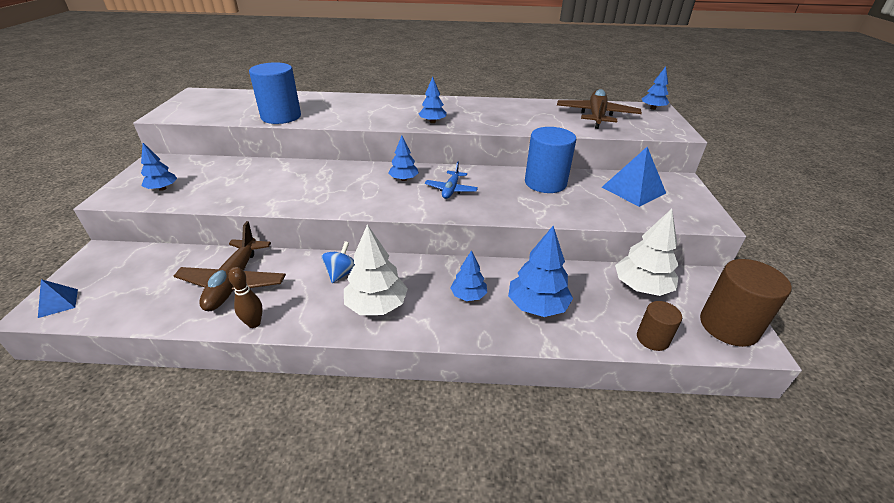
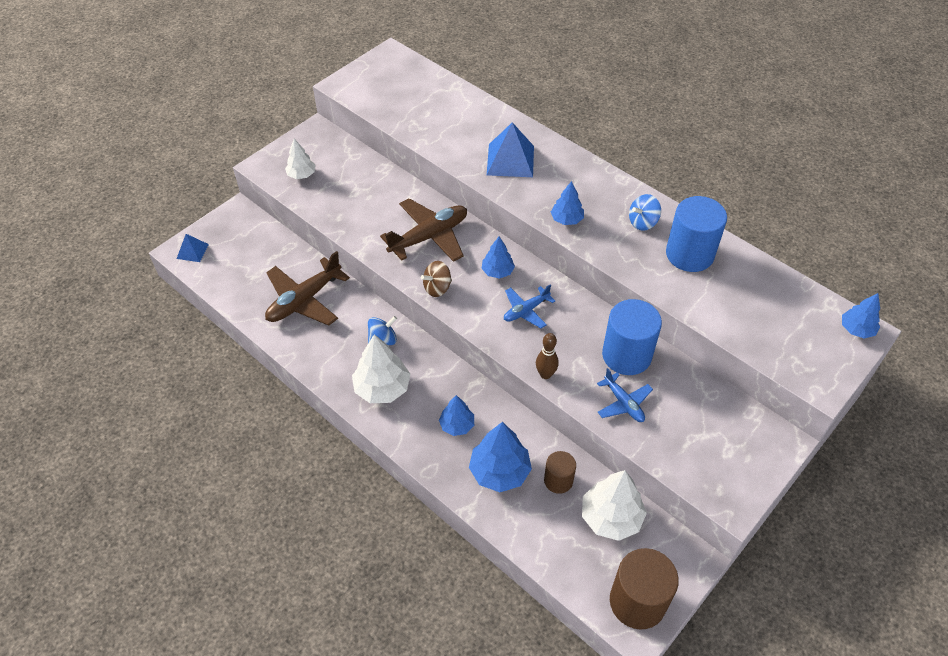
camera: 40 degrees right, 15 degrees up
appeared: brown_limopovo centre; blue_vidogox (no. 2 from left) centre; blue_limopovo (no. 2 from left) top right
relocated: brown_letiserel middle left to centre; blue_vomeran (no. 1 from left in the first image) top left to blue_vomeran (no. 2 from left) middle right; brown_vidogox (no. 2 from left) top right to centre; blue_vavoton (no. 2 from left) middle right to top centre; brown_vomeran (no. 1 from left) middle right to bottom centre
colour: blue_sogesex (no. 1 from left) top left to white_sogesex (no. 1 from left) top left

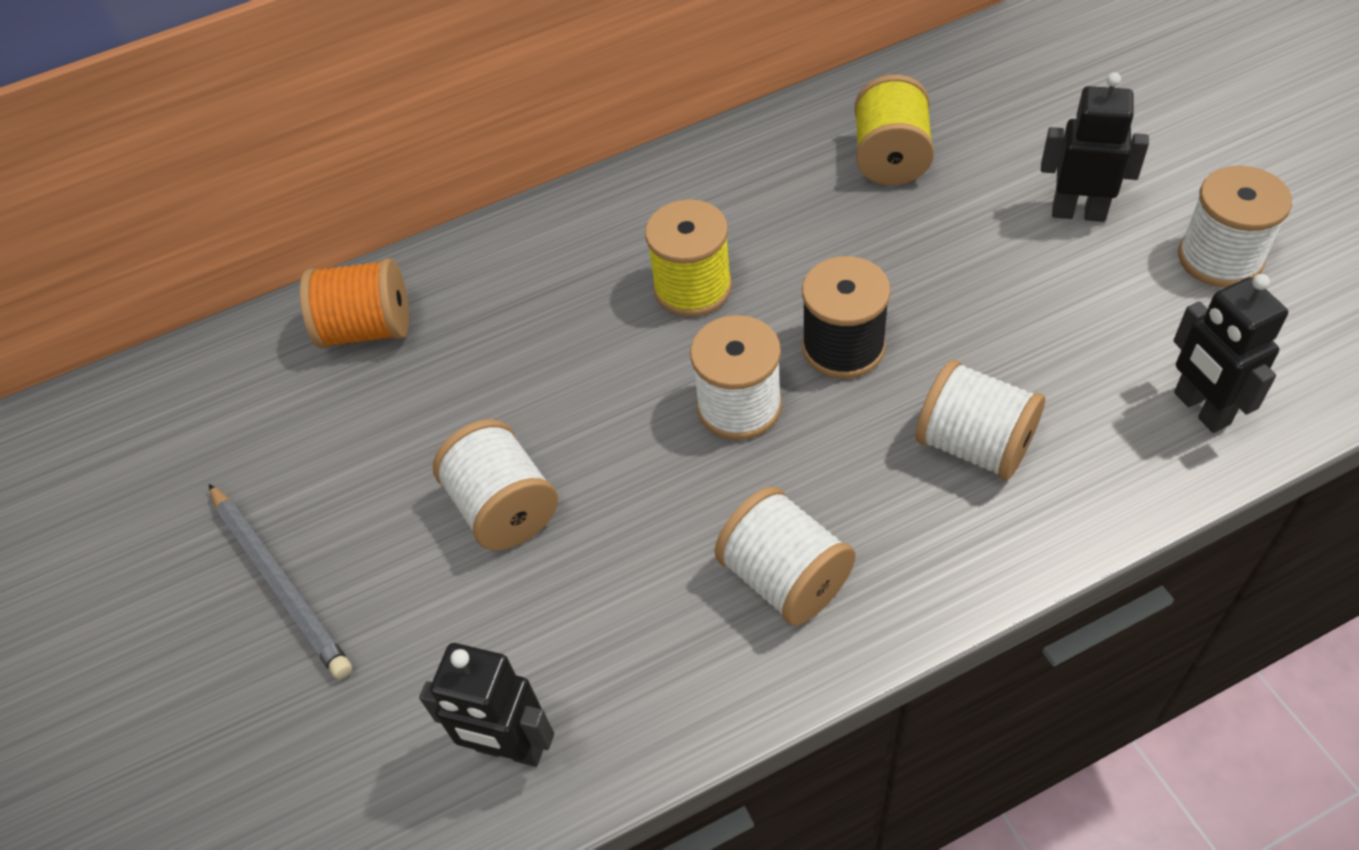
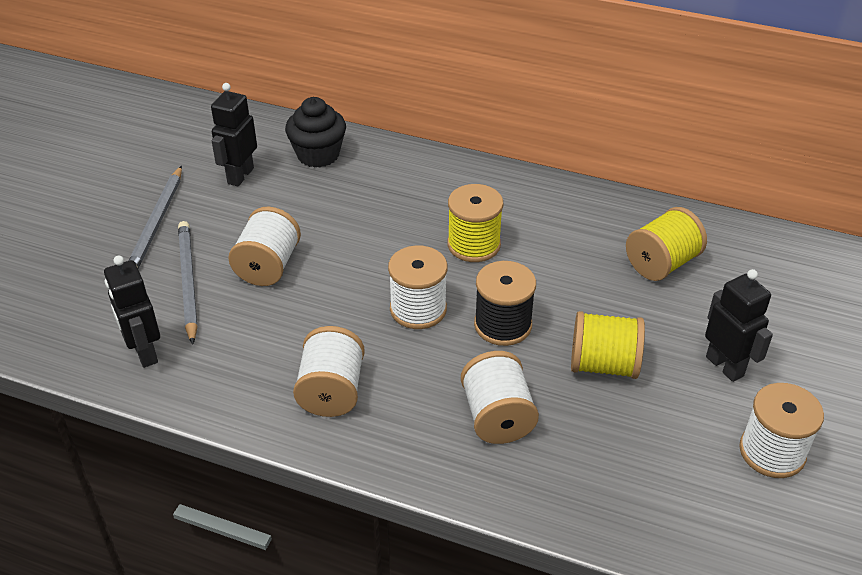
camera: 40 degrees right, 10 degrees down
appeared: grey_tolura (no. 2 from left) middle left; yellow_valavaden (no. 2 from left) middle right
relocated: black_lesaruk (no. 3 from left in the first image) middle right to black_lesaruk (no. 2 from left) top left
exchanged: orange_valavaden middle left to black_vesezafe top centre

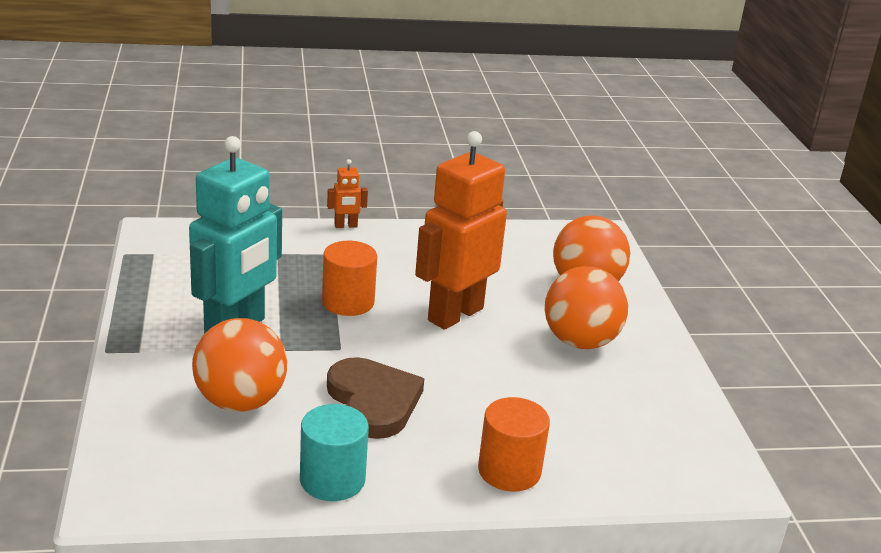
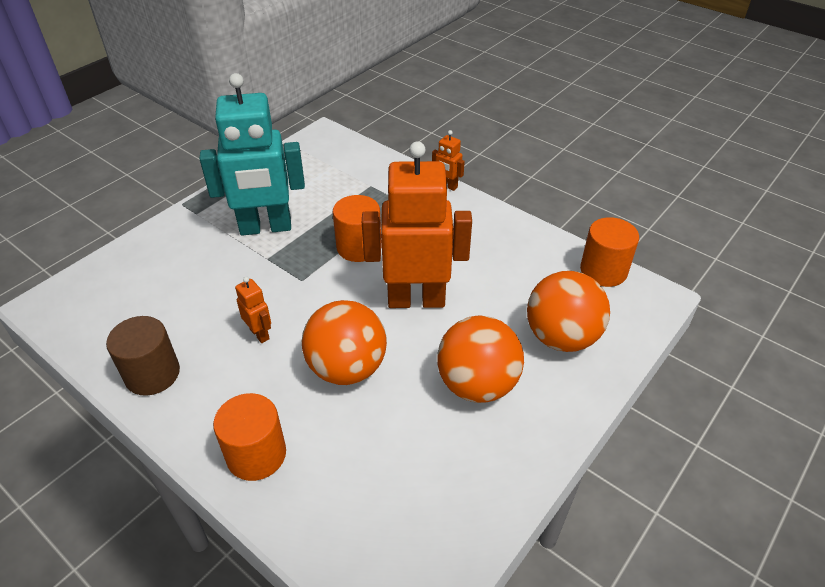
camera: 50 degrees right, 15 degrees up
appeared: orange_vomeran (no. 3 from left) middle right
relocated: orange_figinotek (no. 1 from left) middle left to centre
exchanged: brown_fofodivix bottom centre to orange_lesaruk (no. 1 from left) middle left
colour: turquoise_vomeran bottom centre to brown_vomeran middle left

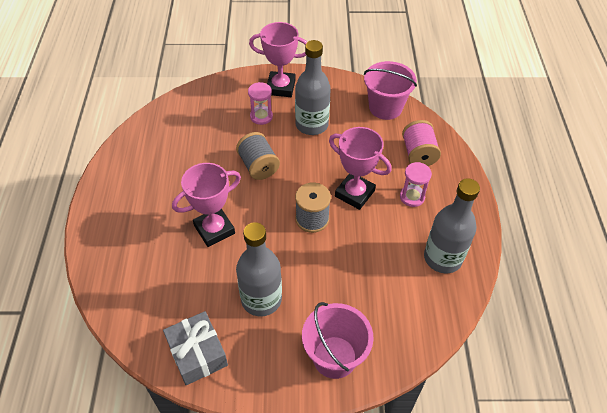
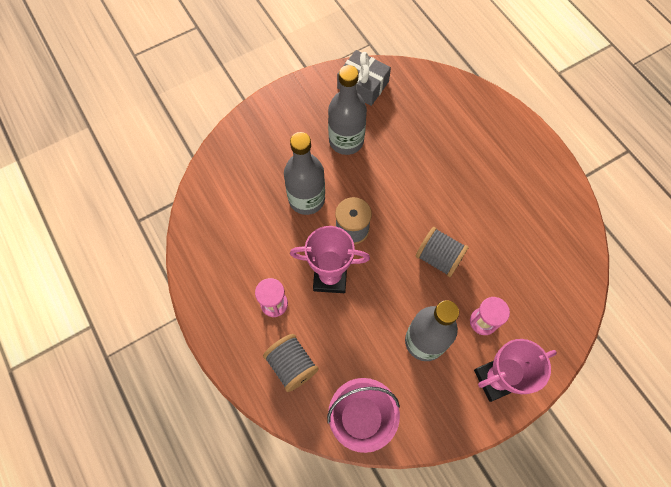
camera: 150 degrees right, 15 degrees up
missing: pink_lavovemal (no. 1 from left) centre; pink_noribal (no. 1 from left) bottom centre
relocated: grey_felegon (no. 3 from left in the first image) middle right to grey_felegon (no. 1 from left) centre
colour: pink_valavaden middle right to grey_valavaden (no. 1 from left) bottom centre

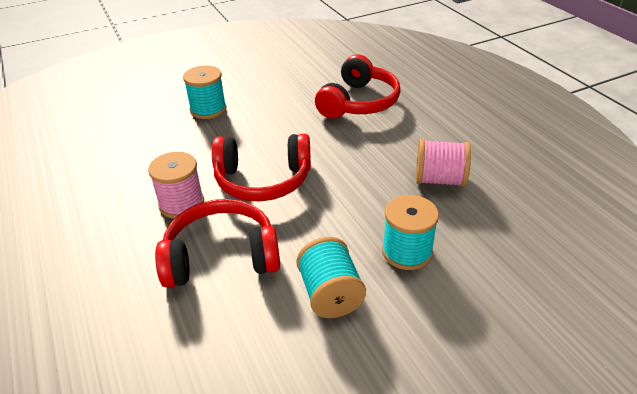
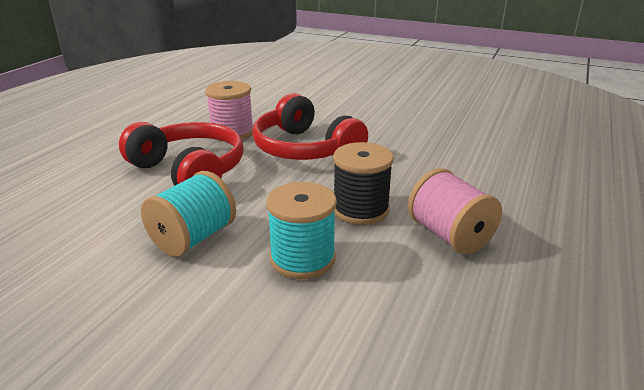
camera: 50 degrees right, 10 degrees down
missing: turquoise_valavaden (no. 1 from left) top left; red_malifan (no. 3 from left) top centre
appeared: black_valavaden centre

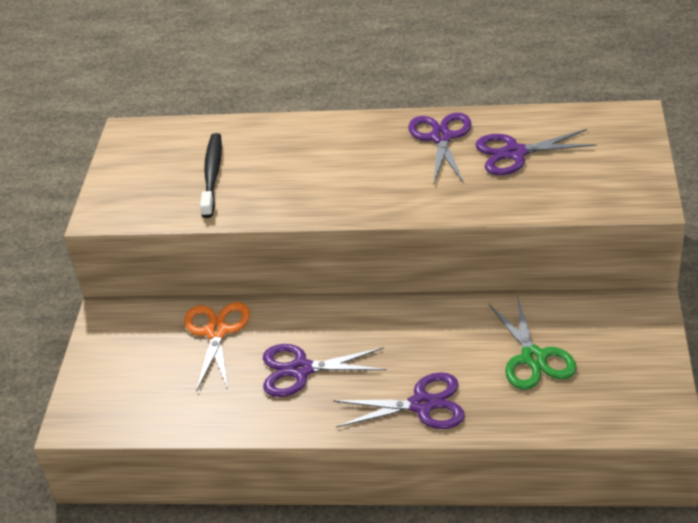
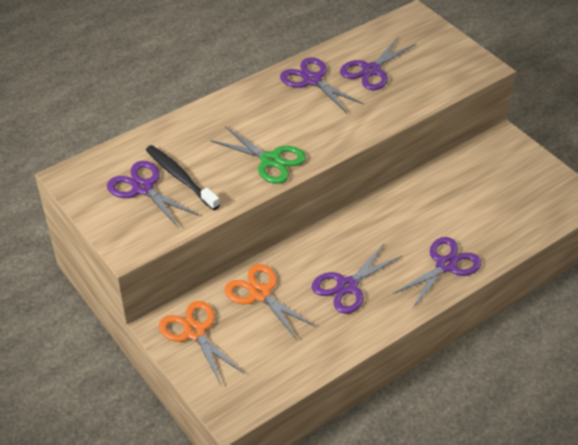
camera: 45 degrees left, 5 degrees up
appeared: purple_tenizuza (no. 1 from left) middle left; orange_tenizuza (no. 1 from left) bottom centre
relocated: green_tenizuza middle right to centre

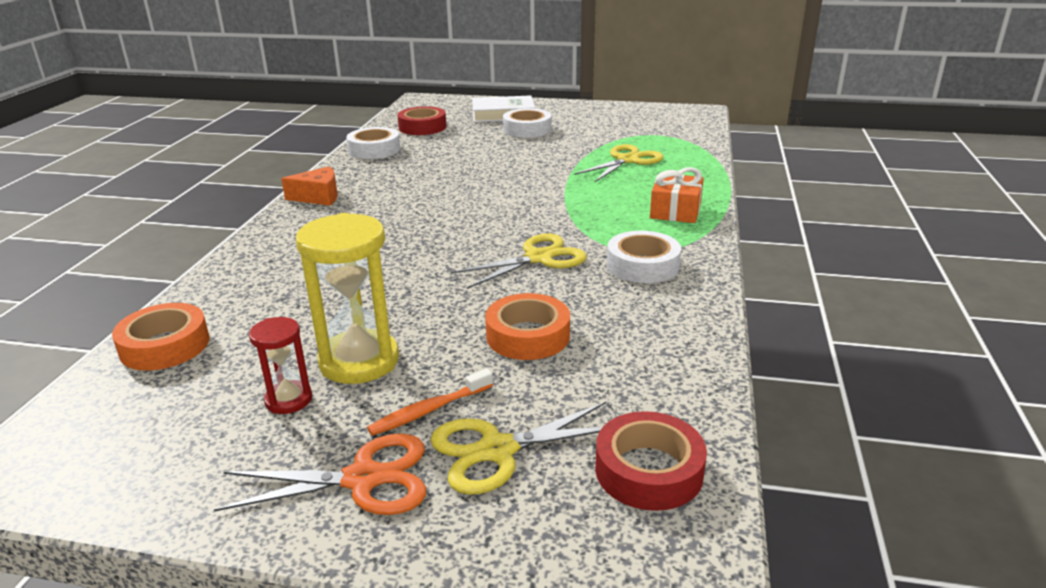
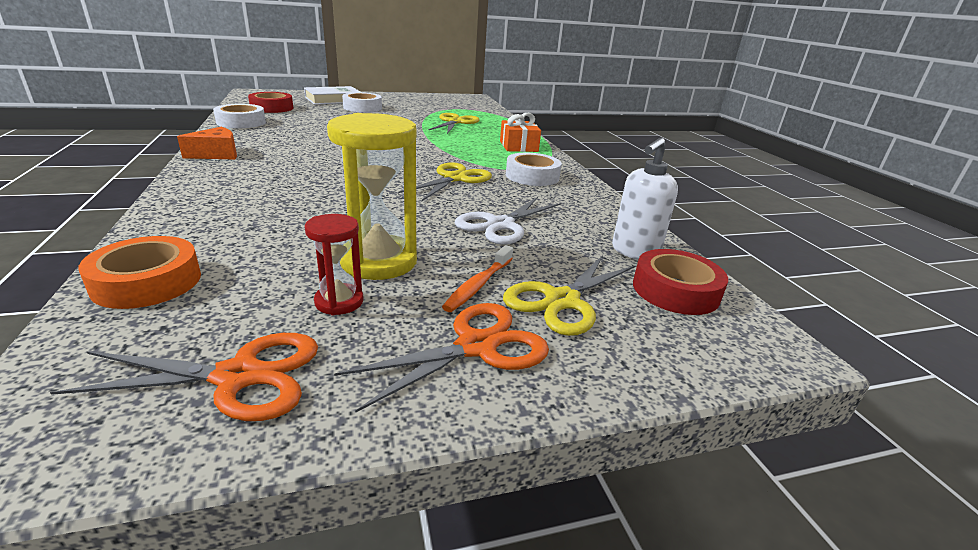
camera: 30 degrees left, 0 degrees up
appeared: orange_tenizuza (no. 1 from left) bottom left; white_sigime centre
exchanged: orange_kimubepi (no. 2 from left) centre to white_tenizuza centre

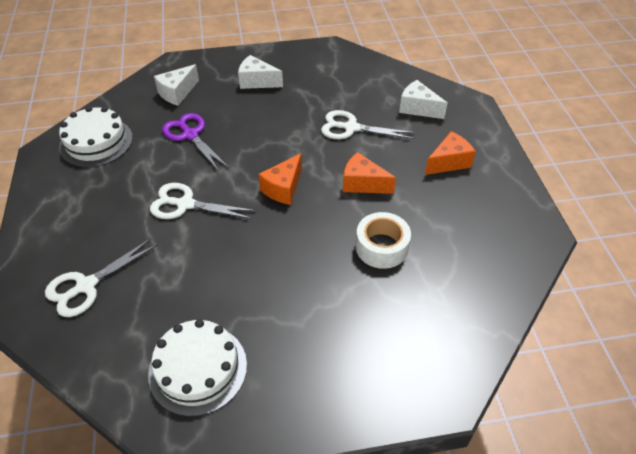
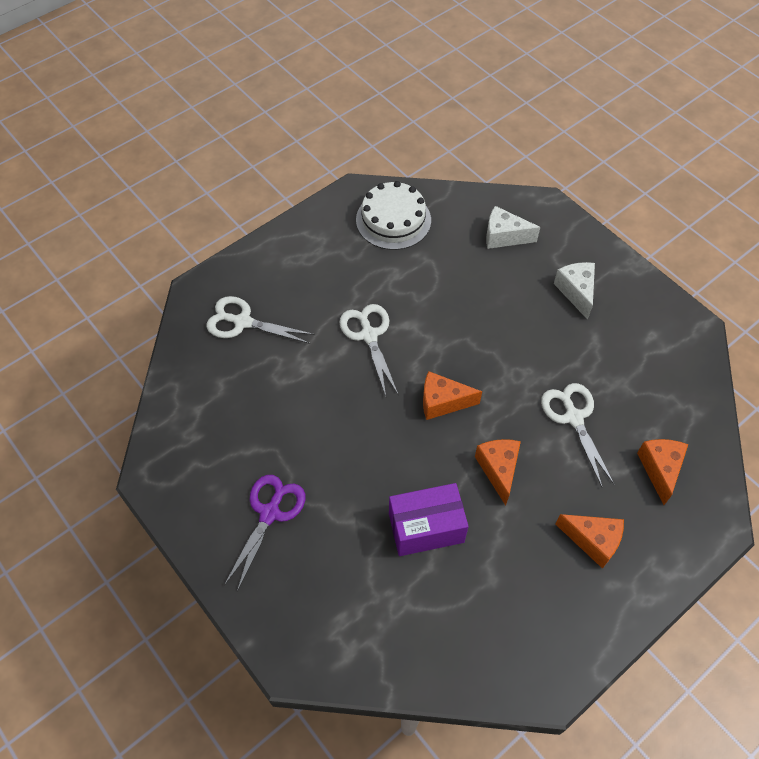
camera: 60 degrees right, 10 degrees up
missing: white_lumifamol (no. 2 from left) bottom left
relocated: purple_tenizuza top left to bottom centre
exchanged: white_kimubepi centre to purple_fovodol bottom centre
colour: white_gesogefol (no. 3 from left) top centre to orange_gesogefol (no. 4 from left) middle right

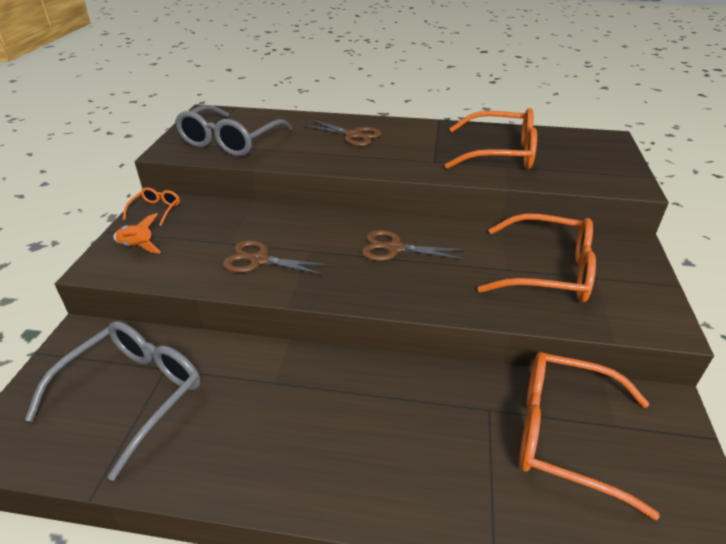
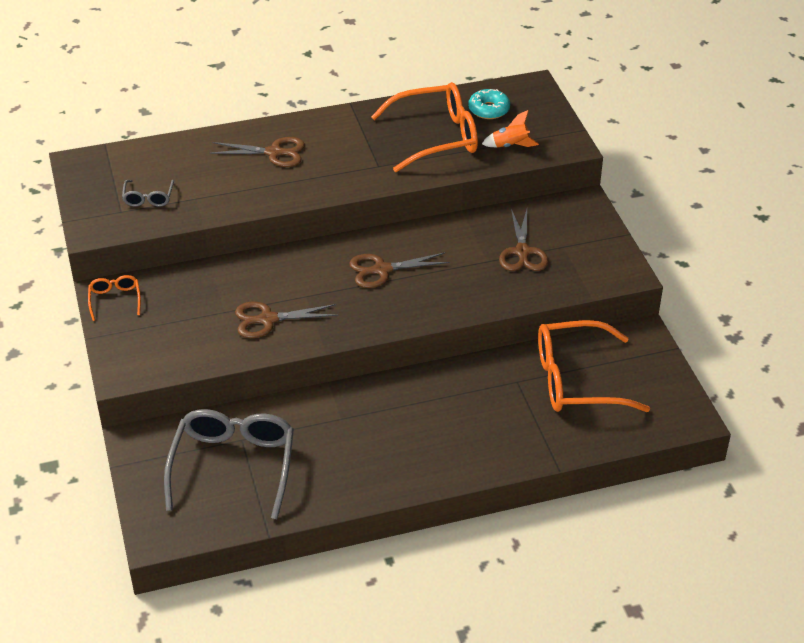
camera: 25 degrees left, 5 degrees up
appeared: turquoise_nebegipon top centre
relocated: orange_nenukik middle left to top centre
exchanged: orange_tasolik (no. 3 from left) middle right to brown_tenizuza (no. 4 from left) centre
size: grey_tasolik (no. 2 from left in the first image) top left = top left x0.46

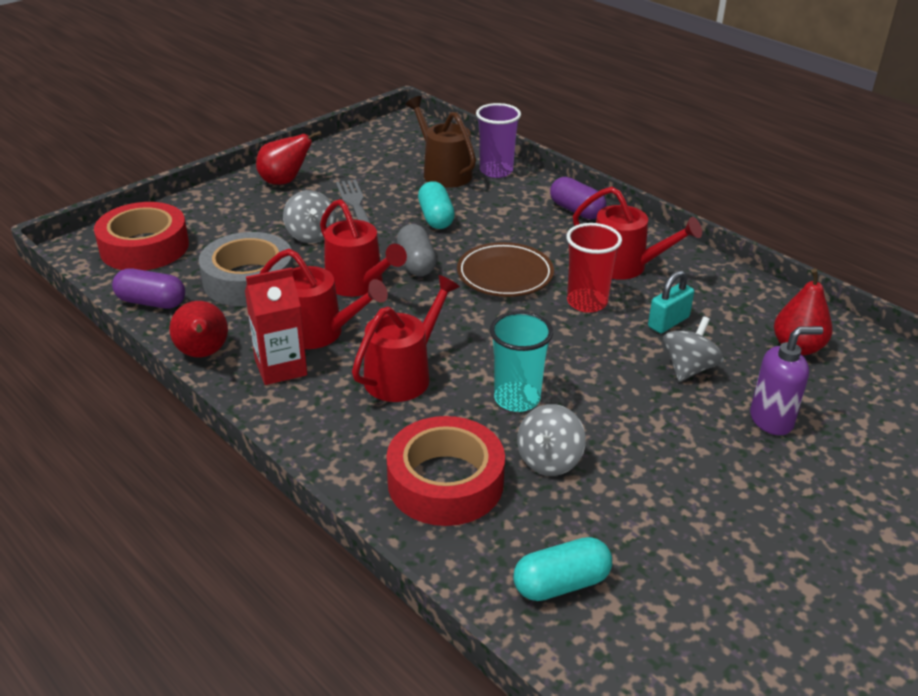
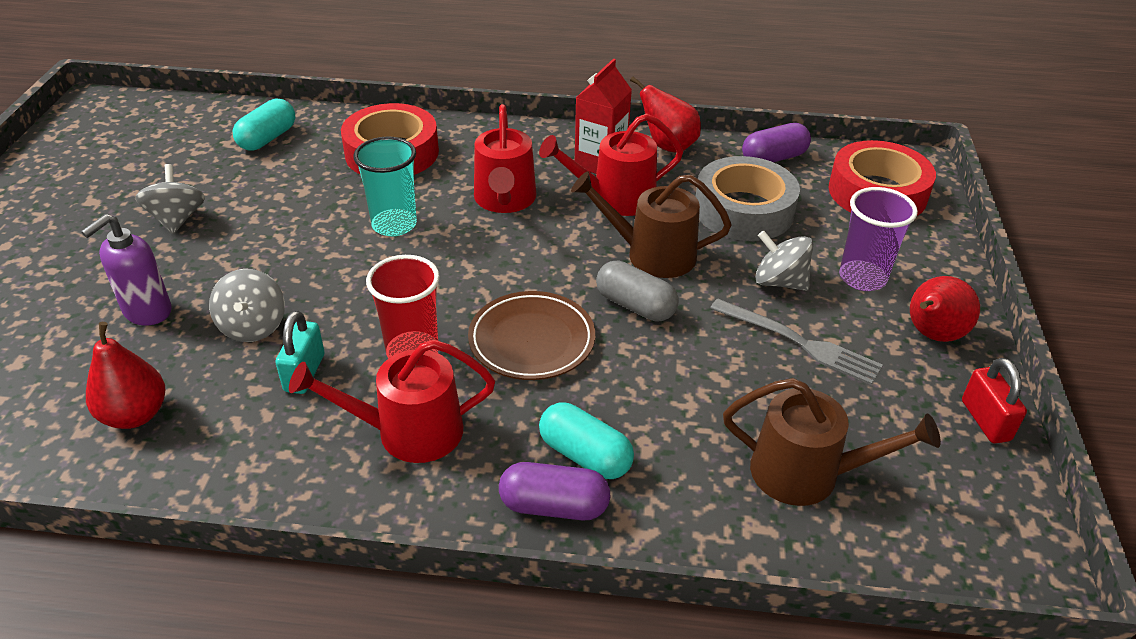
camera: 140 degrees right, 5 degrees up
appeared: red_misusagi middle right
relocated: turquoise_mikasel (no. 1 from left in the first image) top centre to turquoise_mikasel (no. 2 from left) bottom centre; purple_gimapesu top centre to middle right; grey_limopovo (no. 2 from left in the first image) centre to grey_limopovo (no. 1 from left) top left
colour: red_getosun (no. 2 from left) centre to brown_getosun (no. 1 from left) centre

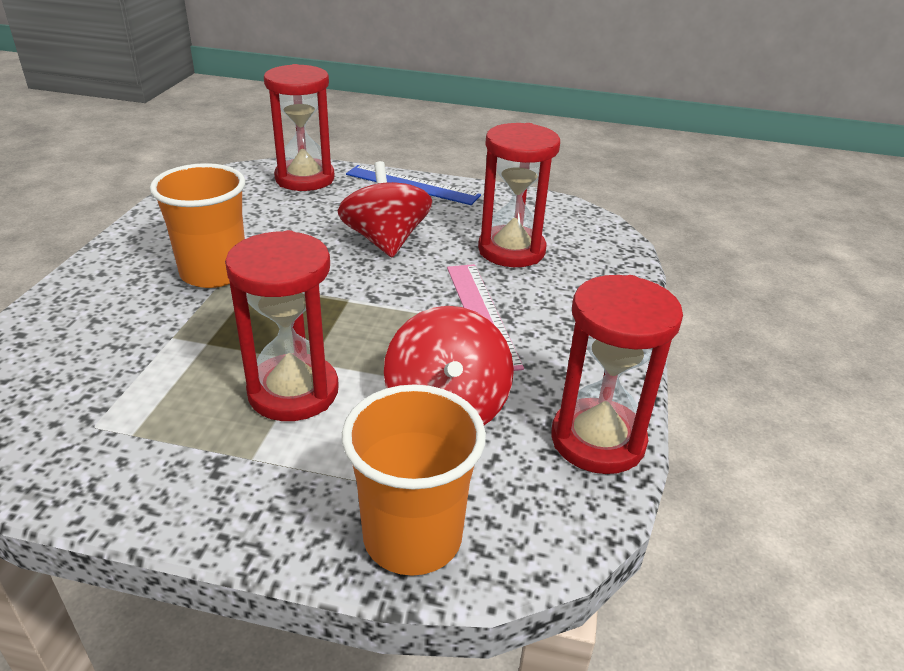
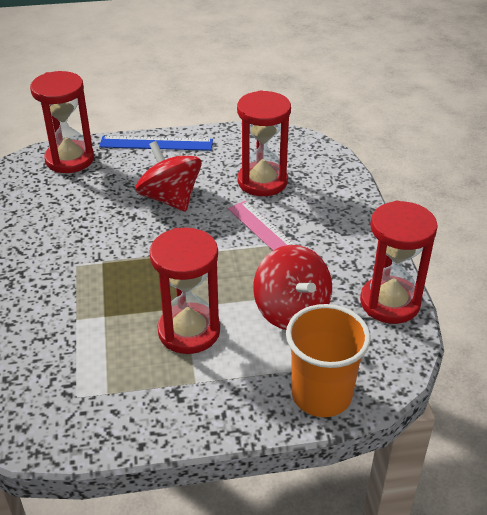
camera: 20 degrees left, 5 degrees up
missing: orange_gimapesu (no. 1 from left) middle left

